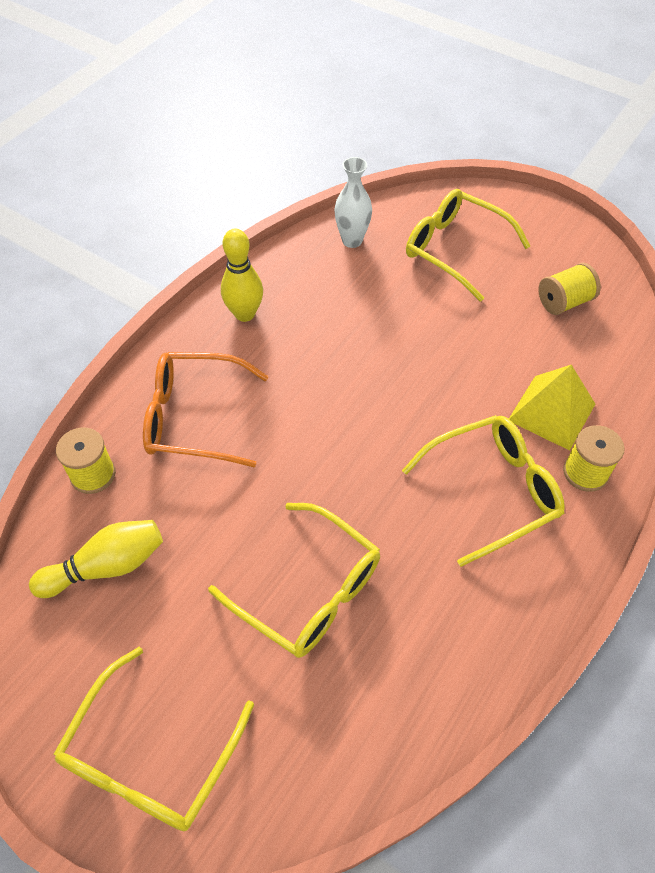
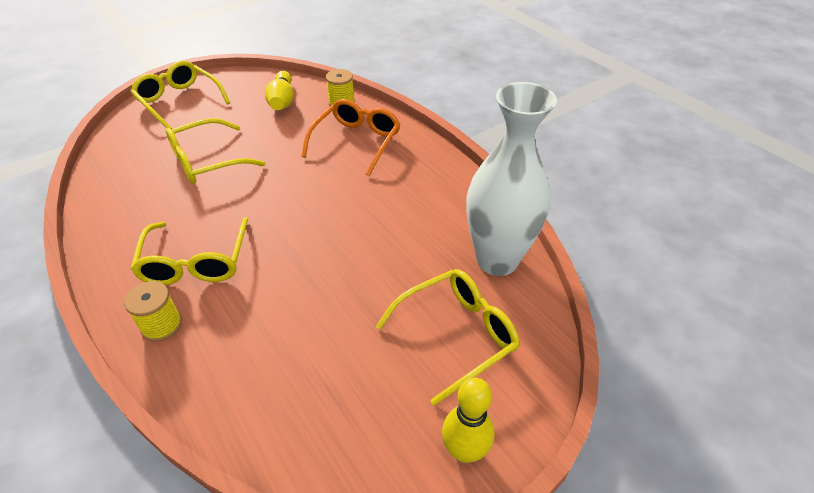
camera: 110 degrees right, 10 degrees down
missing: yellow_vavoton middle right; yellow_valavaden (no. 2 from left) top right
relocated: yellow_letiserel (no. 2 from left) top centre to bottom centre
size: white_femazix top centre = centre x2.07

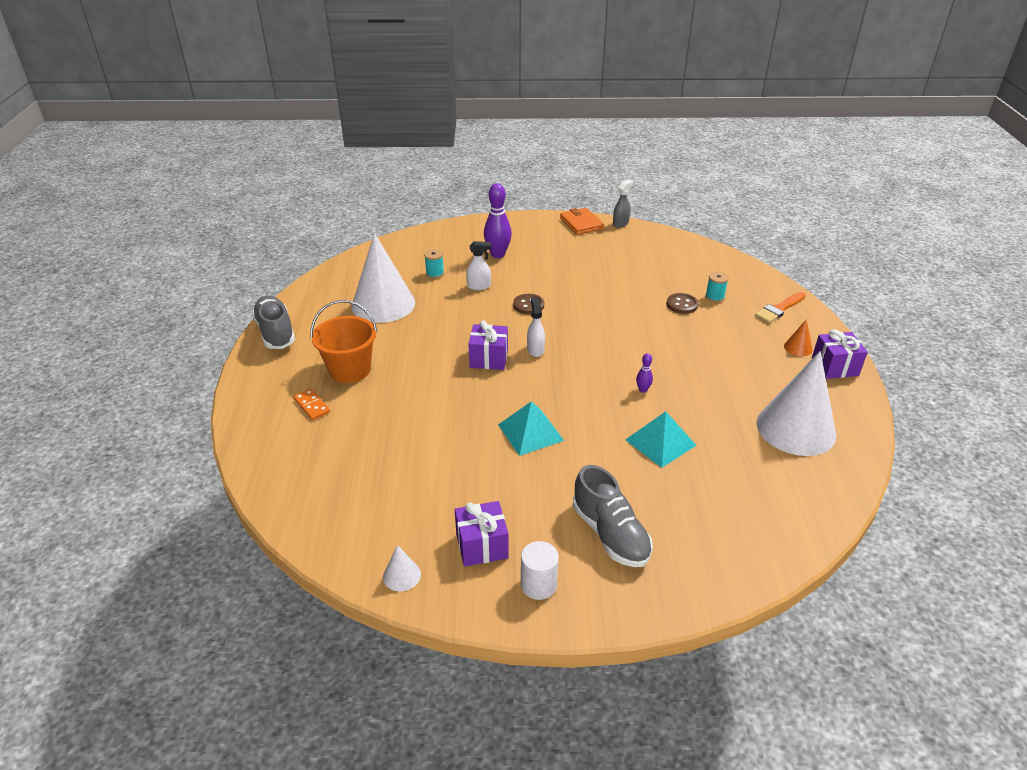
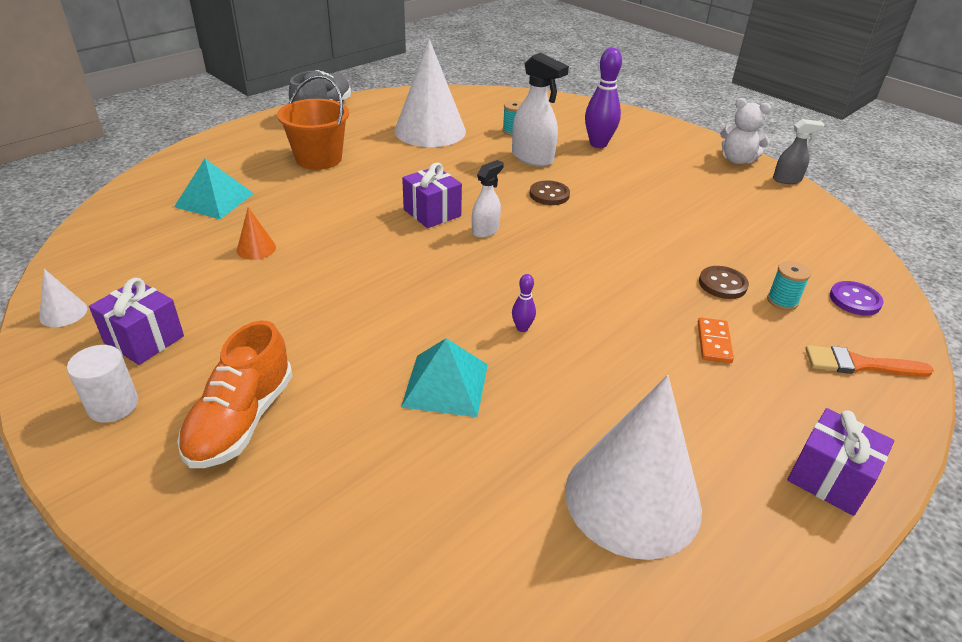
camera: 45 degrees right, 0 degrees up
appeared: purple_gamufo middle right
relocated: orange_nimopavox middle left to middle right; turquoise_vavoton (no. 1 from left) centre to top left; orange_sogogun middle right to middle left
exchanged: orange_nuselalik top centre to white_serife top right
colour: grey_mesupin (no. 2 from left) bottom centre to orange_mesupin middle left
size: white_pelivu (no. 1 from left in the first image) centre = top centre x1.66

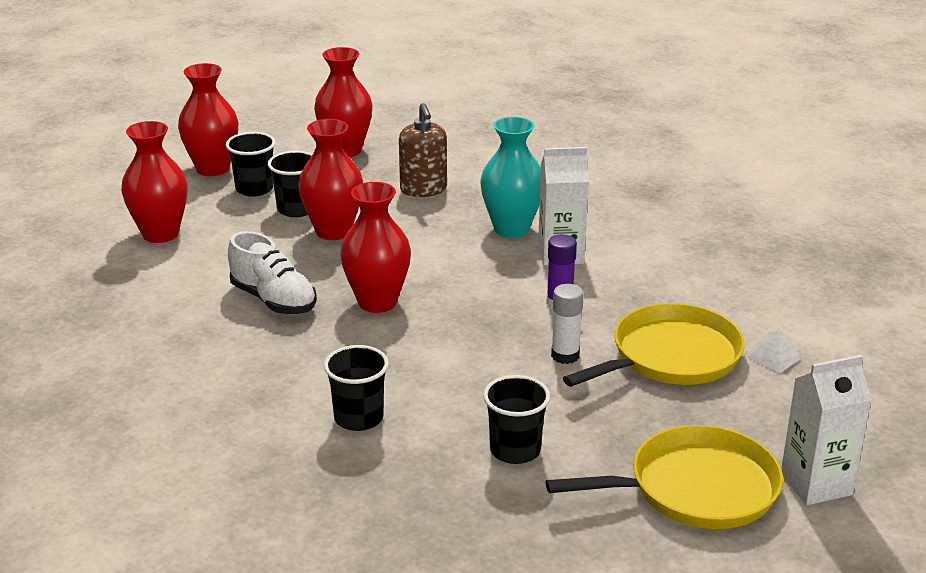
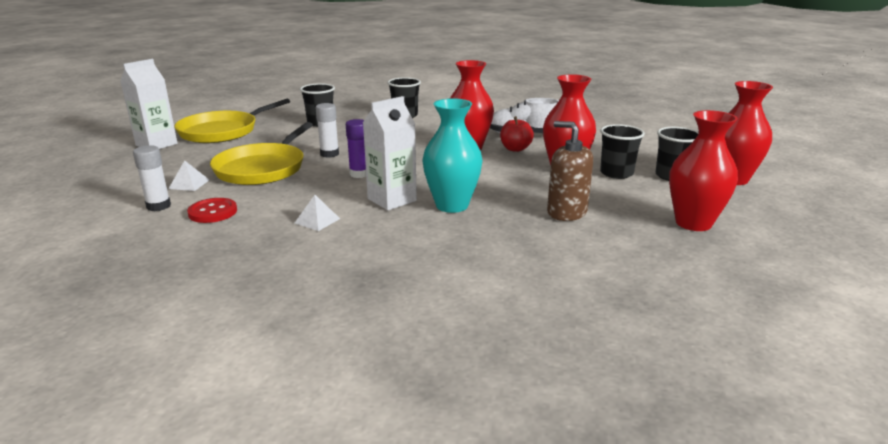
camera: 145 degrees right, 5 degrees down
missing: red_femazix (no. 1 from left) top left
appeared: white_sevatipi (no. 1 from left) middle left; red_gamufo middle left; white_vavoton (no. 2 from left) centre; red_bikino top centre

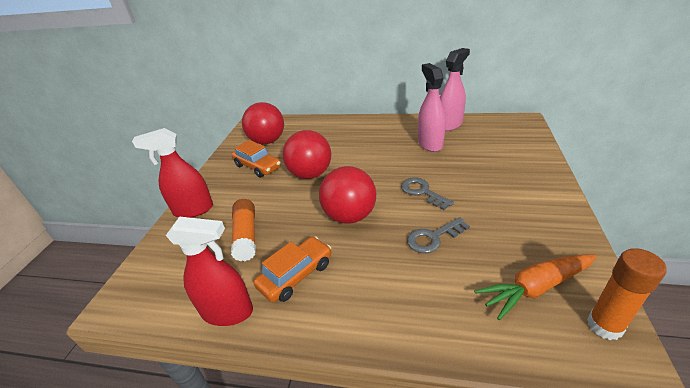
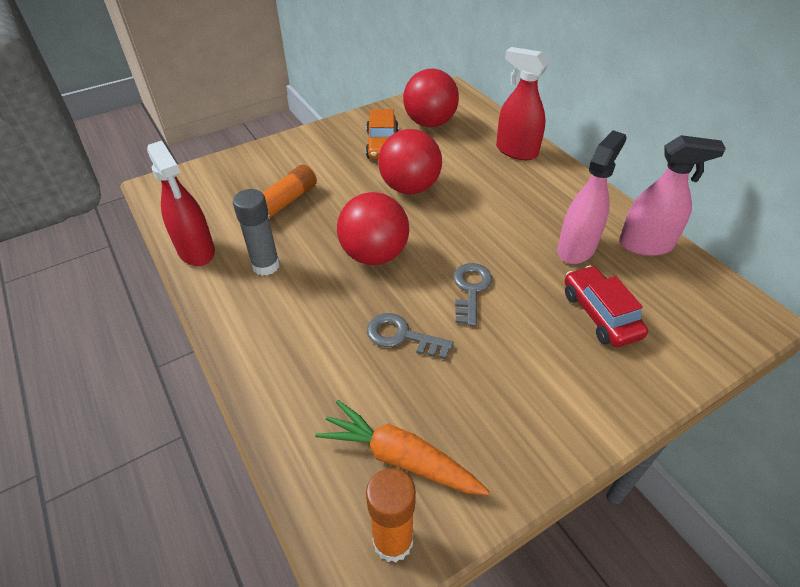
camera: 45 degrees right, 10 degrees up
appeared: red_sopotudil middle right
relocated: red_pelivu (no. 1 from left in the first image) middle left to red_pelivu (no. 2 from left) top centre
exchanged: orange_sopotudil (no. 2 from left) bottom centre to grey_sevatipi middle left

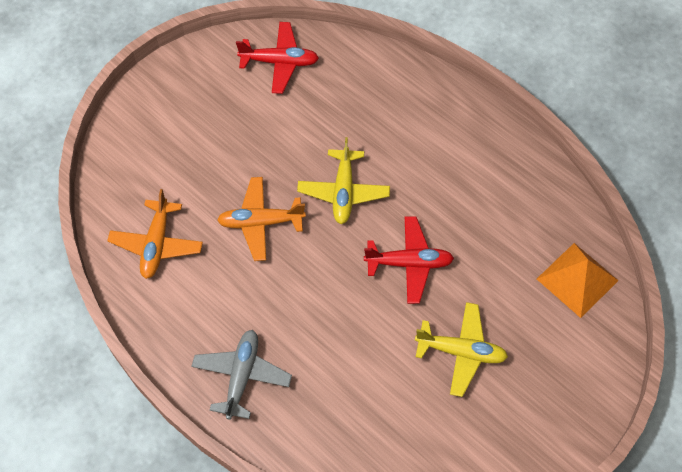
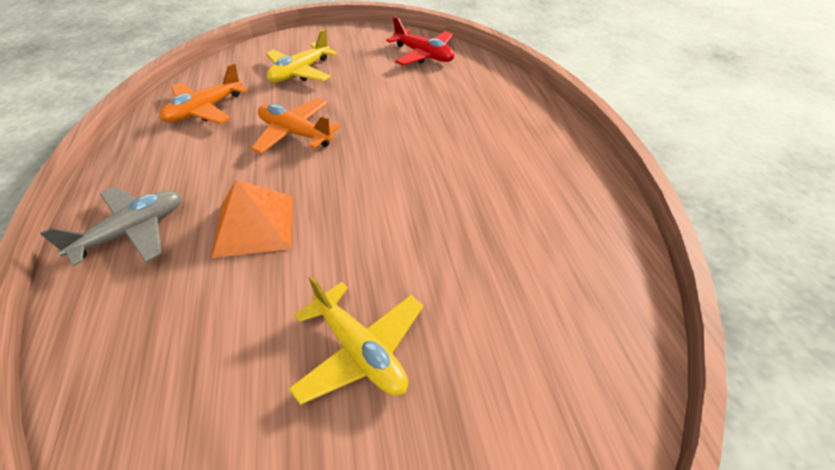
camera: 35 degrees right, 15 degrees down
missing: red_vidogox (no. 2 from left) centre
relocated: yellow_vidogox (no. 1 from left) centre to top centre; orange_vavoton middle right to middle left

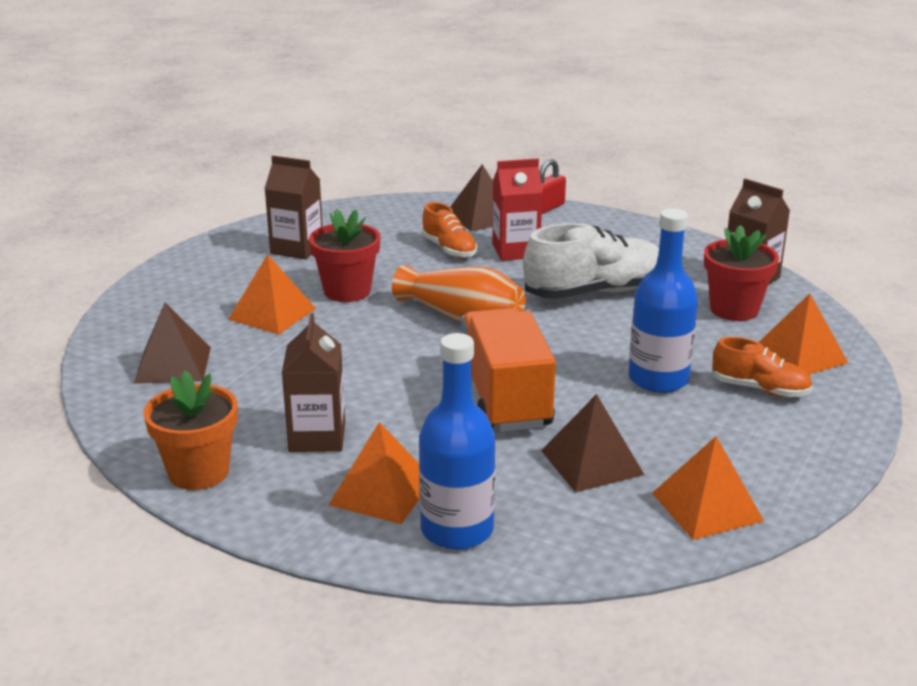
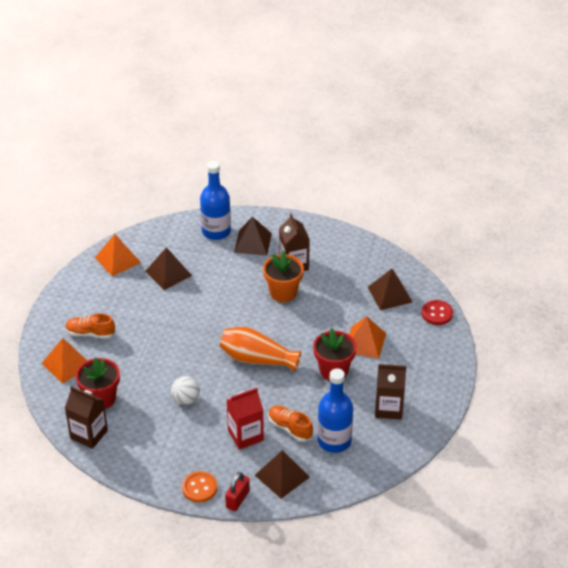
camera: 165 degrees right, 15 degrees up
missing: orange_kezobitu centre
appeared: orange_gamufo bottom centre; red_gamufo middle right
relocated: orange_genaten middle left to centre; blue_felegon (no. 2 from left) middle right to bottom centre
exchanged: white_mesupin centre to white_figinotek bottom left
colour: orange_vavoton (no. 2 from left) bottom centre to brown_vavoton (no. 2 from left) centre

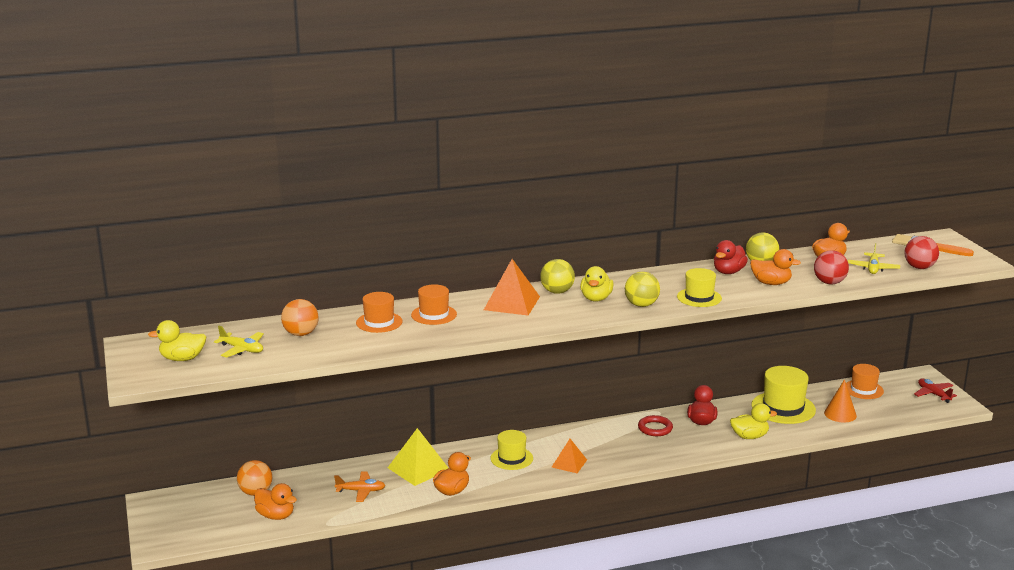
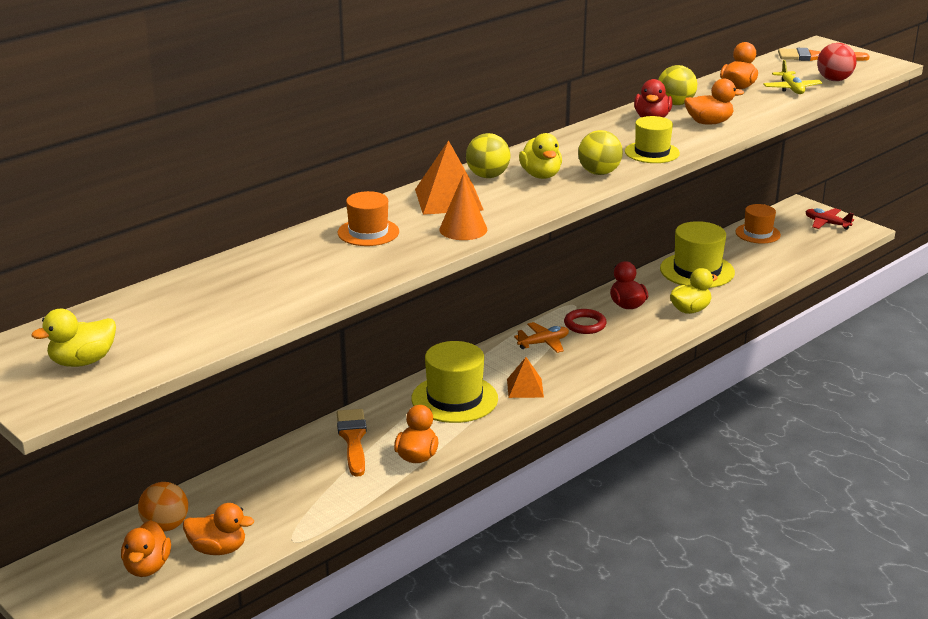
camera: 25 degrees left, 5 degrees up
missing: yellow_vidogox (no. 1 from left) middle left; orange_figinotek (no. 2 from left) middle left; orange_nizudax (no. 1 from left) centre; red_figinotek (no. 1 from left) middle right
appeared: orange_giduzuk (no. 1 from left) bottom left
relocated: orange_vidogox bottom centre to centre; orange_sogogun bottom right to centre
exchanged: yellow_vavoton bottom centre to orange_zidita (no. 1 from left) bottom centre
size: yellow_nizudax (no. 1 from left) bottom centre = centre x1.58

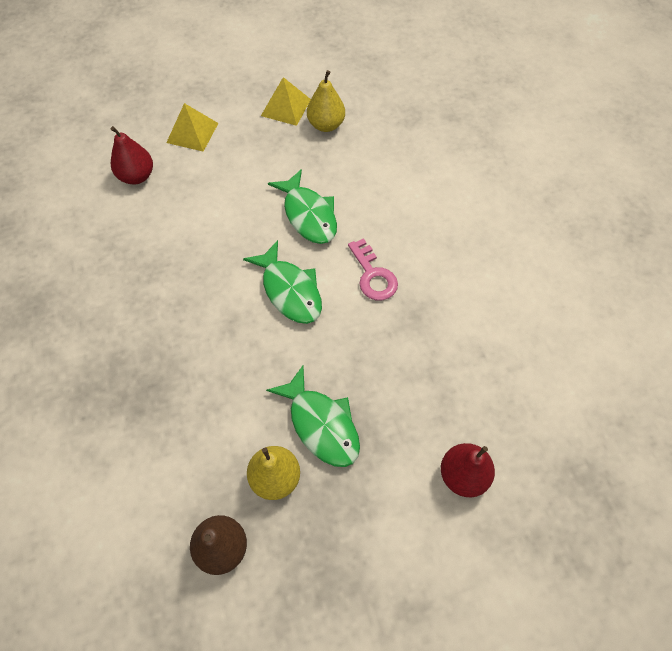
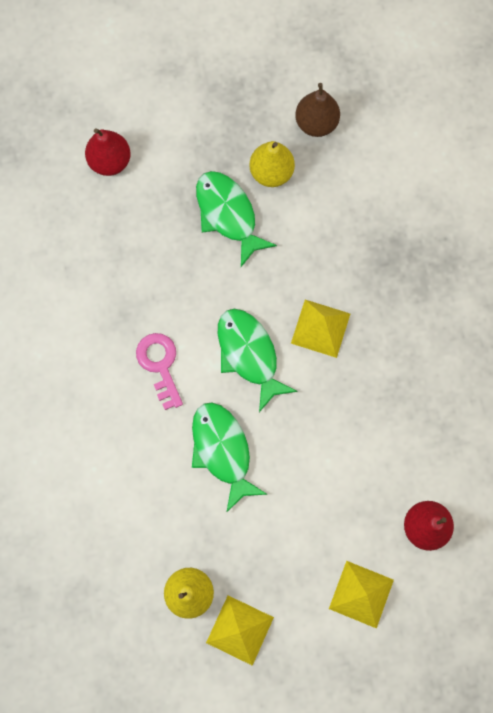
camera: 175 degrees left, 15 degrees up
appeared: yellow_vavoton (no. 2 from left) centre

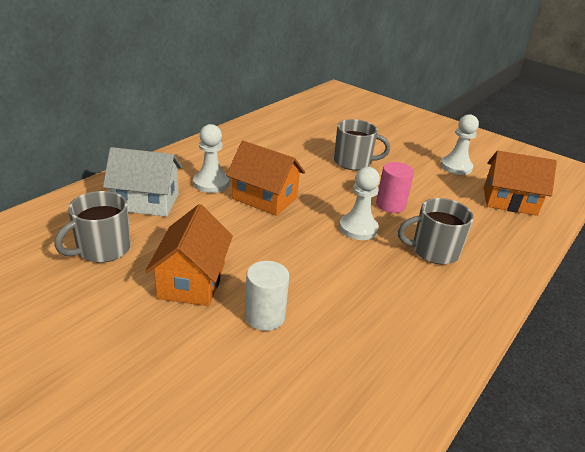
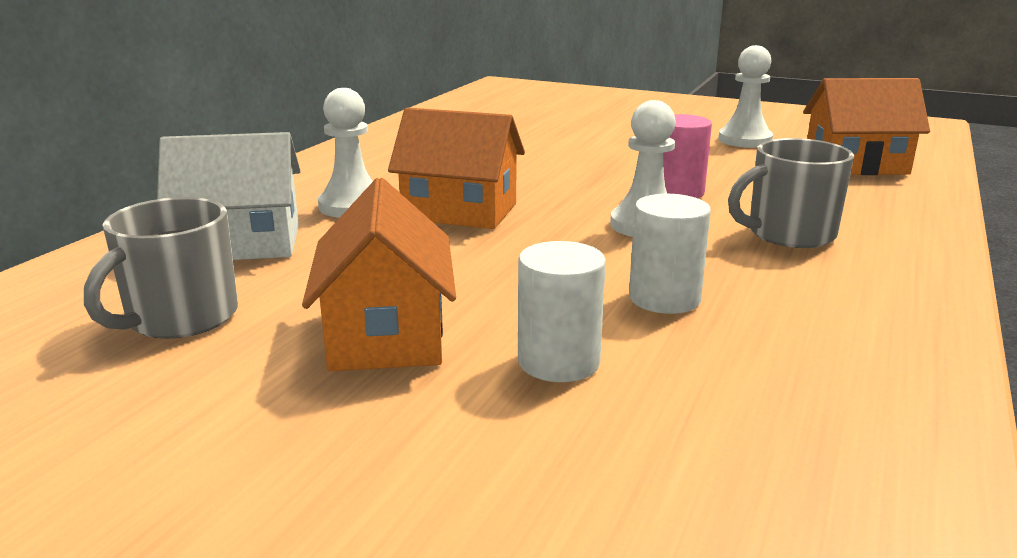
camera: 10 degrees left, 10 degrees down
missing: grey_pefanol (no. 2 from left) top centre
appeared: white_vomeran (no. 2 from left) centre

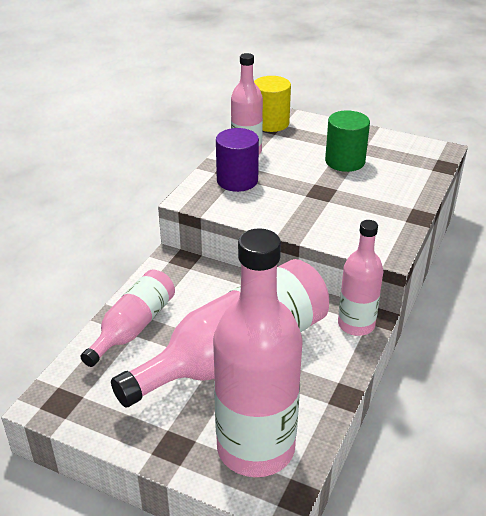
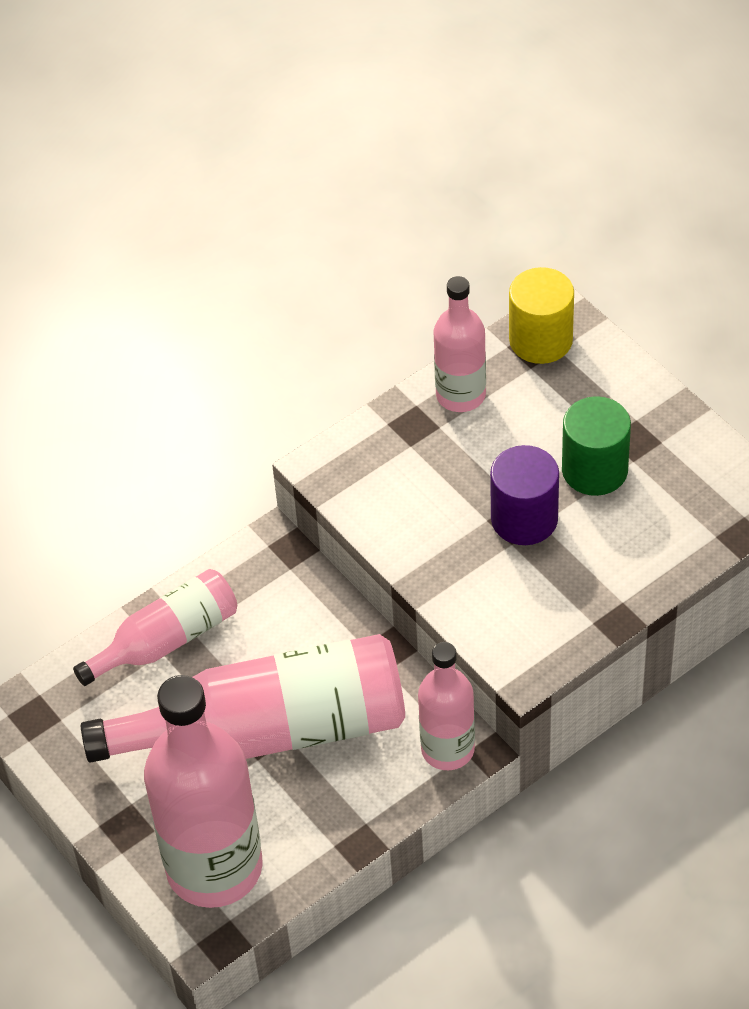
camera: 30 degrees right, 15 degrees up
relocated: purple_vomeran top centre to middle right

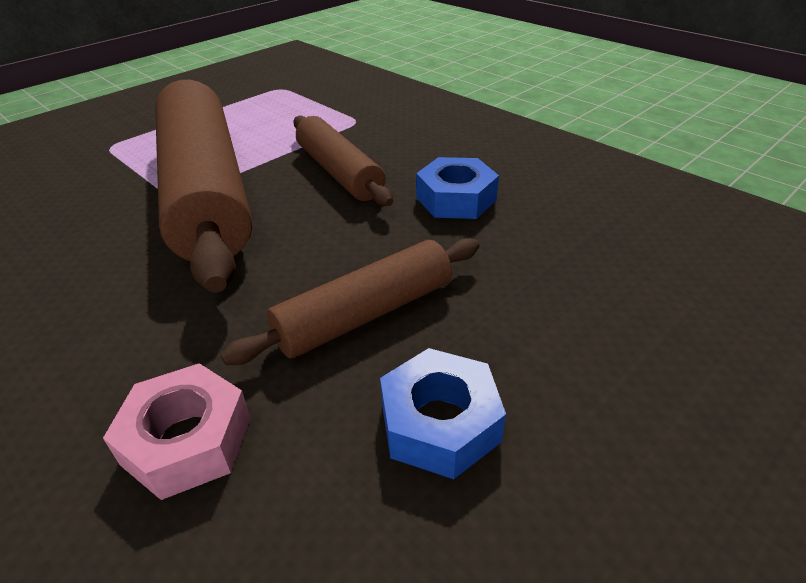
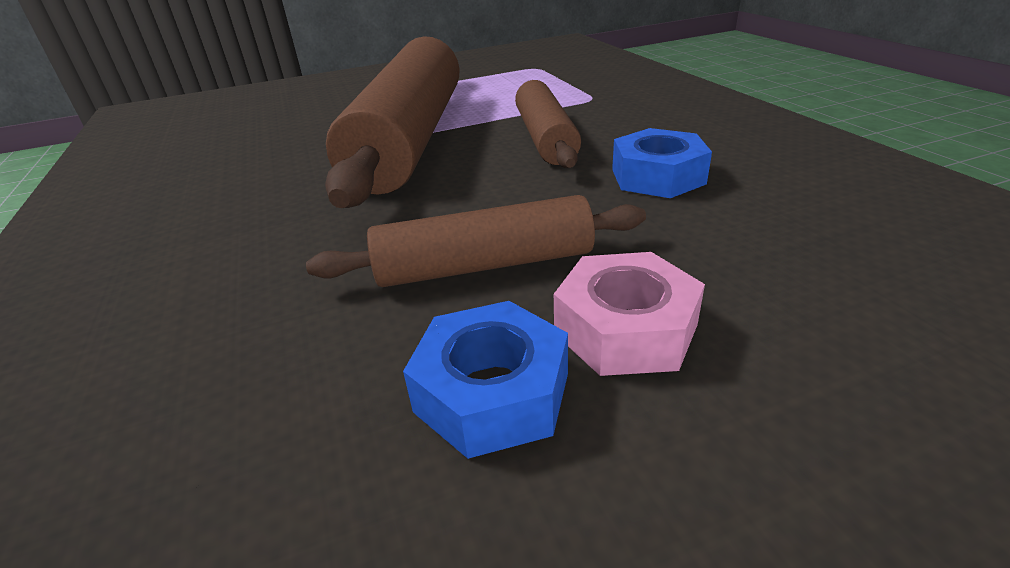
camera: 25 degrees right, 5 degrees down
relocated: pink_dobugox bottom left to centre

